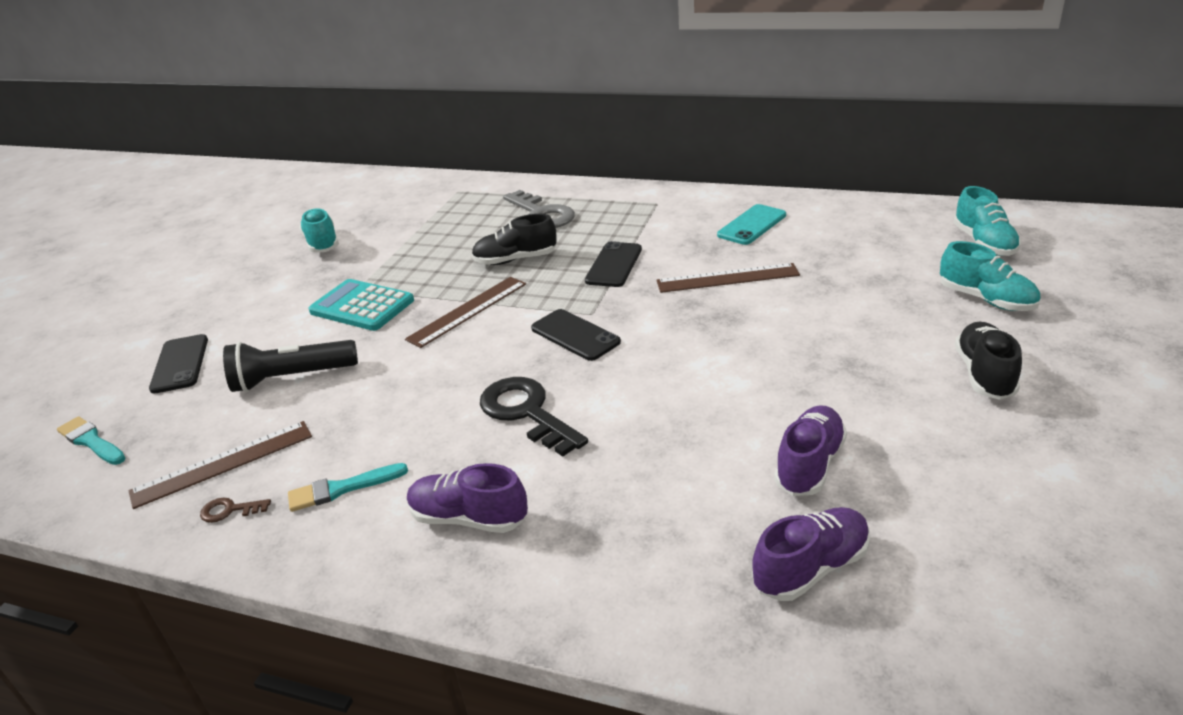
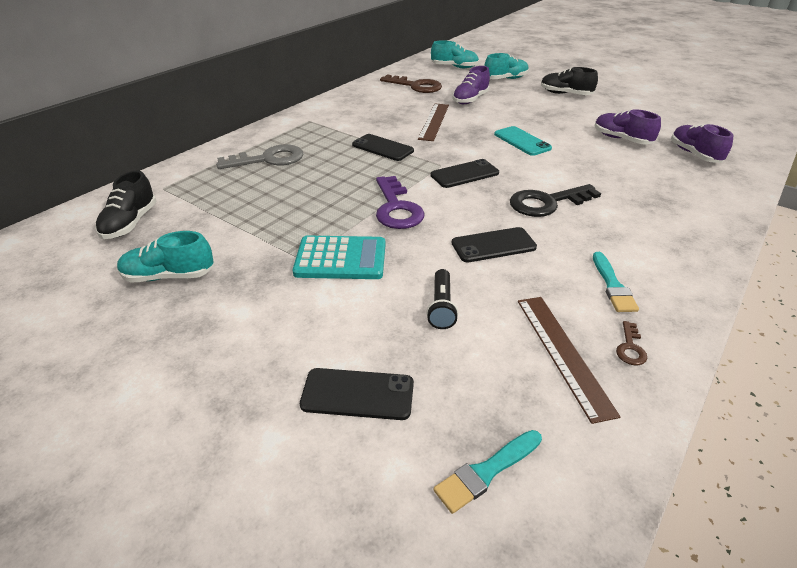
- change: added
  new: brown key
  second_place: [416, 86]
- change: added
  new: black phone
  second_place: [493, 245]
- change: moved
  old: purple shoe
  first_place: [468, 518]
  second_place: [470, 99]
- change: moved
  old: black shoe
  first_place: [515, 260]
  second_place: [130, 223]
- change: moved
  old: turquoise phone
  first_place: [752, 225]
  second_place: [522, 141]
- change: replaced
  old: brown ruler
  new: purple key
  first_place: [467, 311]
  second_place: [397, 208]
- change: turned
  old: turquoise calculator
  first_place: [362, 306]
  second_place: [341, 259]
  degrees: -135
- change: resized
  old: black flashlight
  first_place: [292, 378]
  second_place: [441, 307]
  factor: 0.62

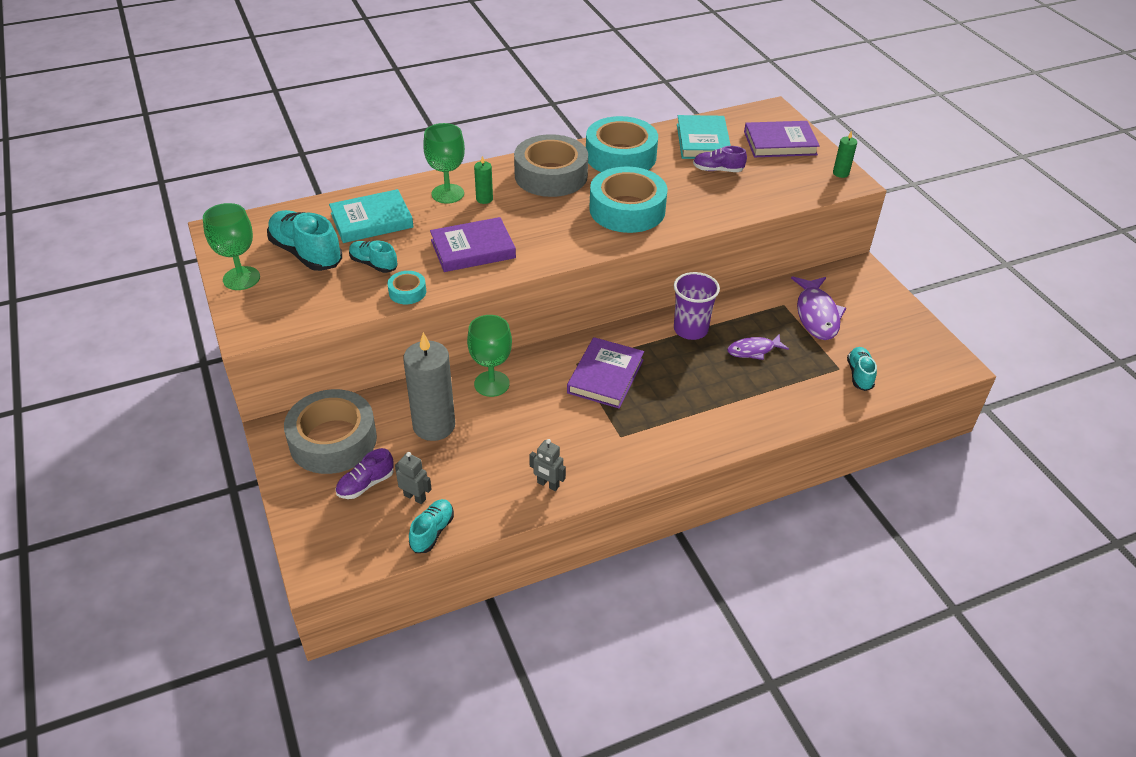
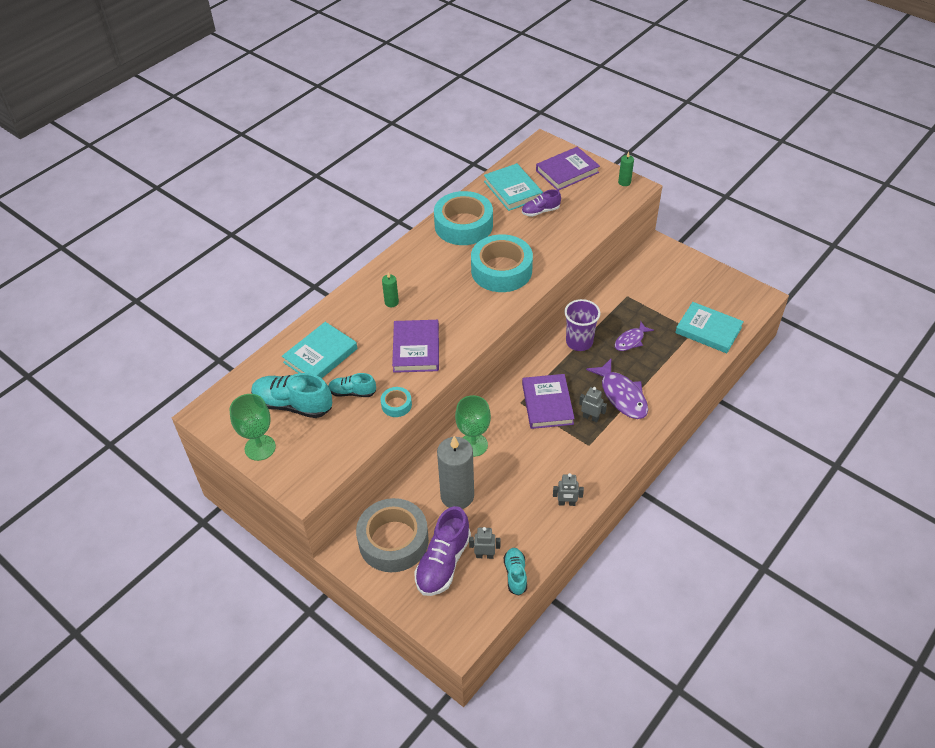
- change: removed
  old: green goblet
  first_place: [447, 194]
- change: removed
  old: grey tape
  first_place: [551, 175]
- change: added
  new: grey robot
  second_place: [590, 417]
- change: moved
  old: purple fish
  first_place: [816, 315]
  second_place: [621, 395]
- change: replaced
  old: turquoise shoe
  new: turquoise book
  first_place: [859, 375]
  second_place: [708, 330]
- change: turned
  old: purple book
  first_place: [473, 249]
  second_place: [416, 349]
  degrees: -45
- change: resized
  old: purple shoe
  first_place: [366, 484]
  second_place: [443, 562]
  factor: 1.75

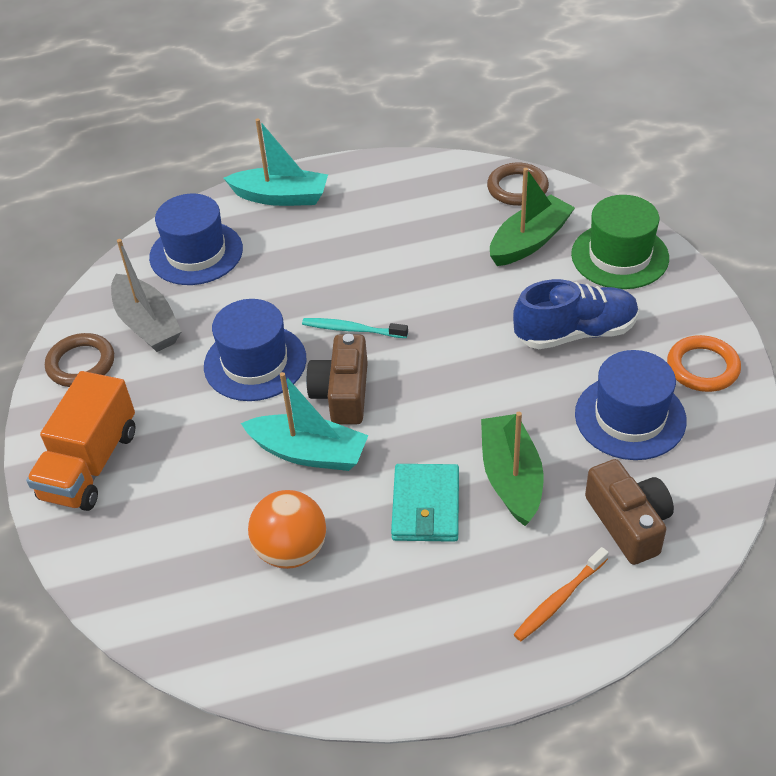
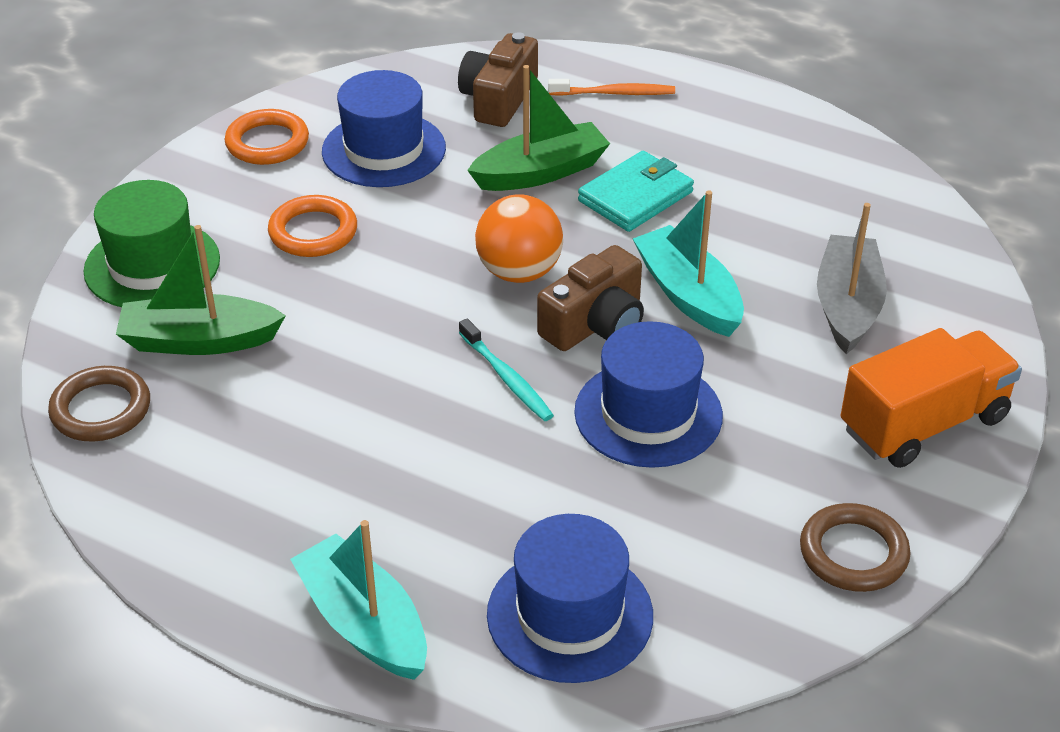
- change: moved
  old: grey boat
  first_place: [147, 324]
  second_place: [847, 306]
- change: moved
  old: orange ball
  first_place: [291, 550]
  second_place: [519, 272]
- change: replaced
  old: blue shoe
  new: orange ring
  first_place: [575, 333]
  second_place: [313, 232]
- change: turned
  old: green boat
  first_place: [511, 478]
  second_place: [540, 172]
  degrees: -150

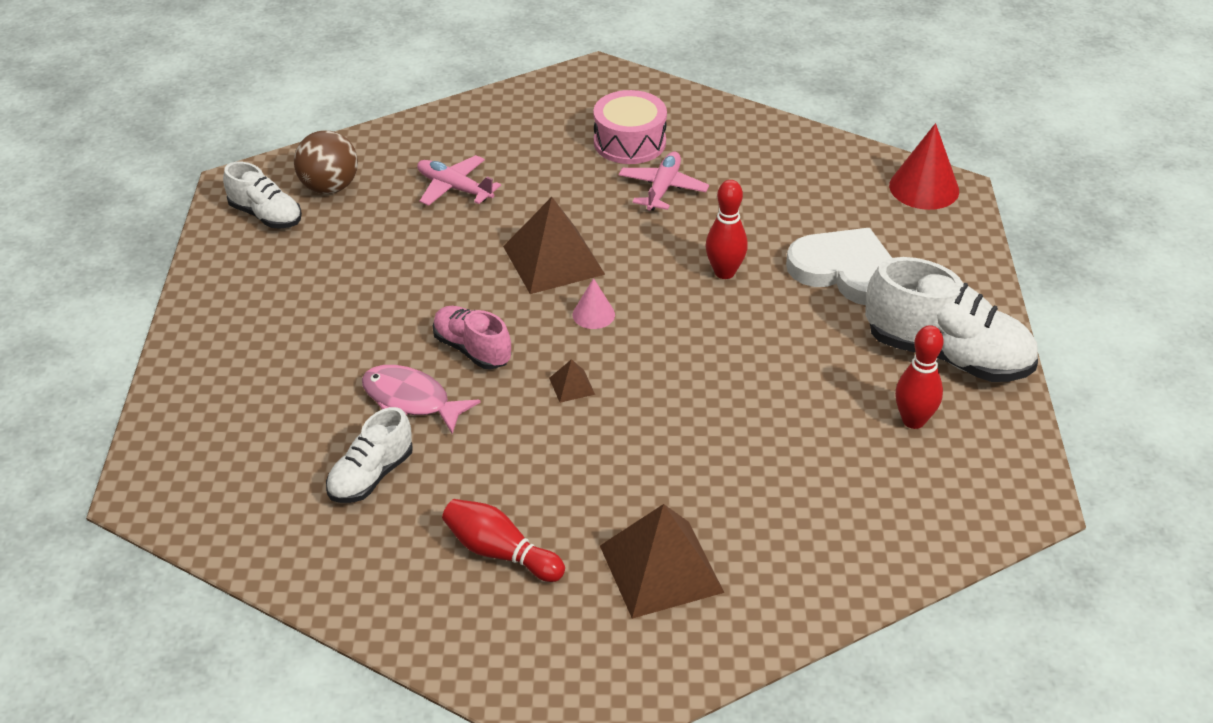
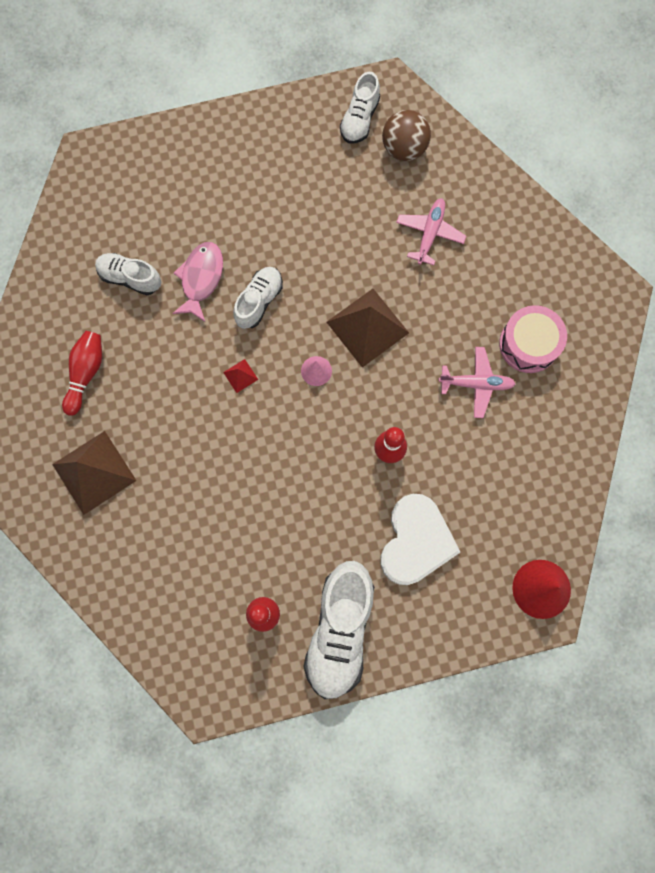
- change: recoloured
  old: pink shoe
  new: white shoe
  first_place: [472, 349]
  second_place: [259, 301]
- change: recoloured
  old: brown pyramid
  new: red pyramid
  first_place: [572, 386]
  second_place: [240, 376]

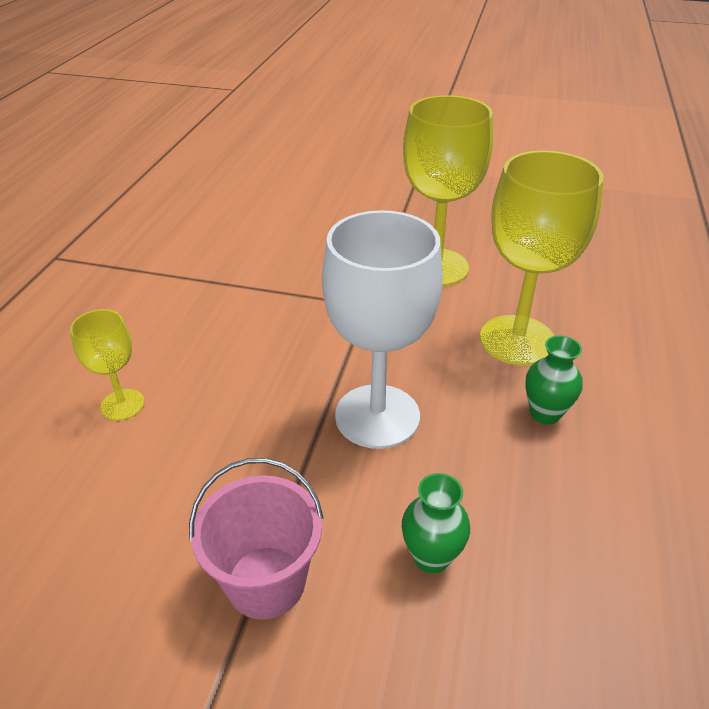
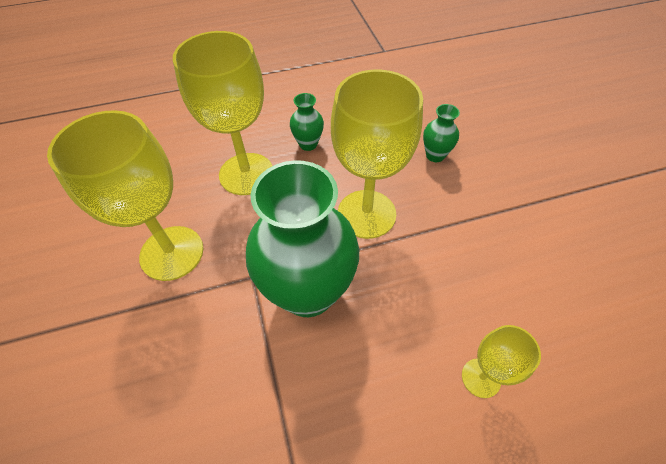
- change: removed
  old: pink bucket
  first_place: [266, 582]
- change: added
  new: green vase
  second_place: [308, 292]
- change: recoloured
  old: white goblet
  new: yellow goblet
  first_place: [377, 416]
  second_place: [366, 214]

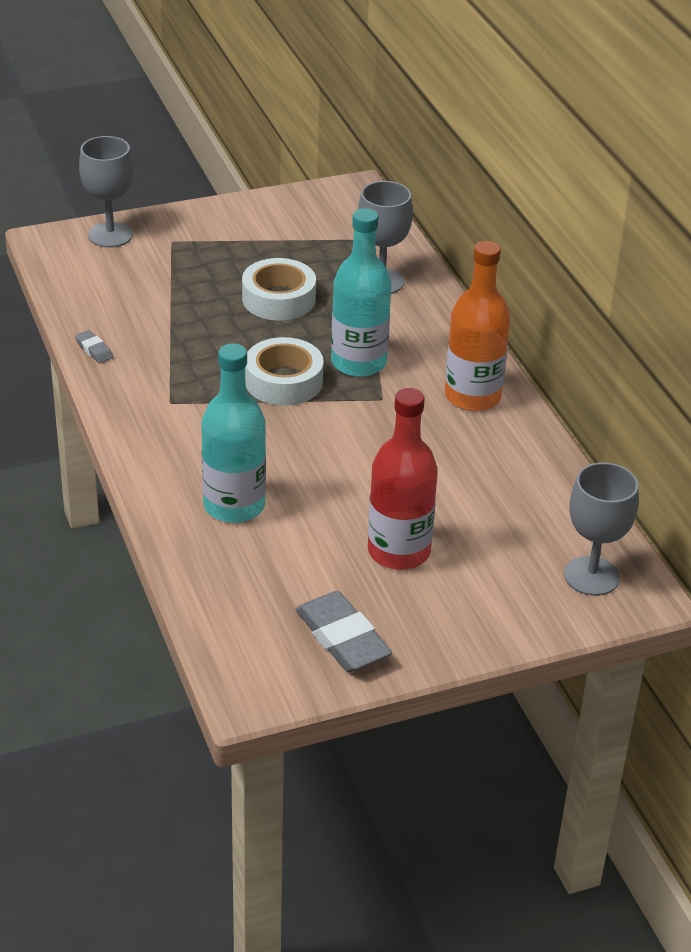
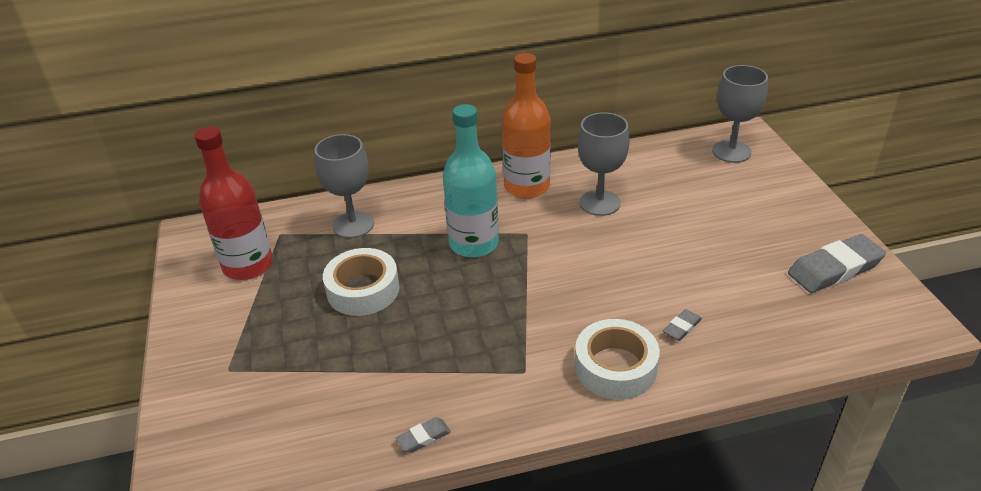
- change: moved
  old: grey goblet
  first_place: [110, 235]
  second_place: [599, 203]
- change: moved
  old: white tape
  first_place: [283, 381]
  second_place: [615, 367]
- change: moved
  old: red bottle
  first_place: [399, 551]
  second_place: [248, 265]
- change: replaced
  old: turquoise bottle
  new: grey eraser
  first_place: [234, 506]
  second_place: [682, 327]

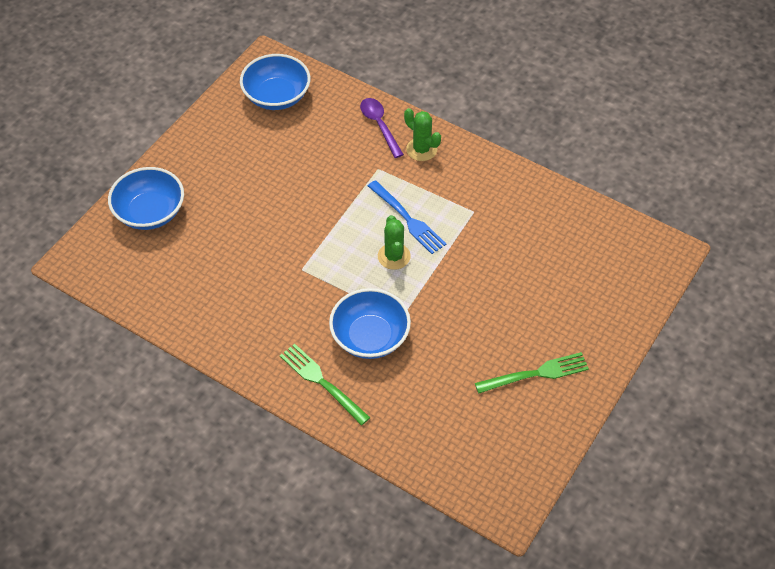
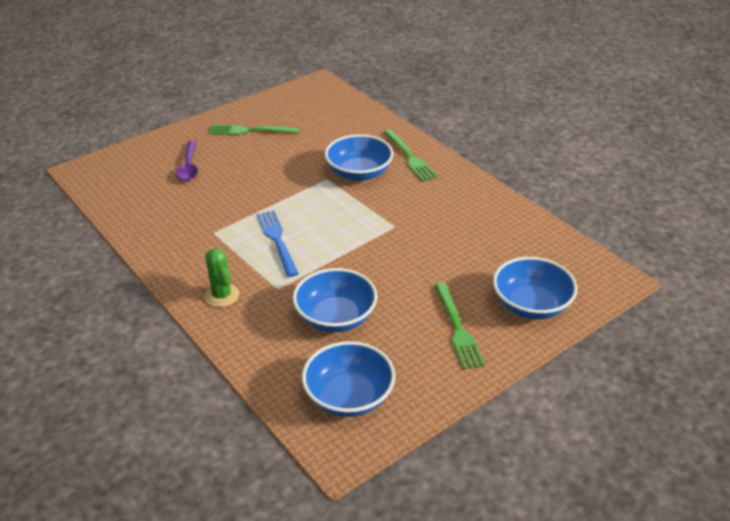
- change: removed
  old: green cactus
  first_place: [394, 256]
- change: added
  new: blue bowl
  second_place: [335, 317]
- change: added
  new: green fork
  second_place: [457, 328]
- change: moved
  old: purple spoon
  first_place: [379, 126]
  second_place: [189, 167]

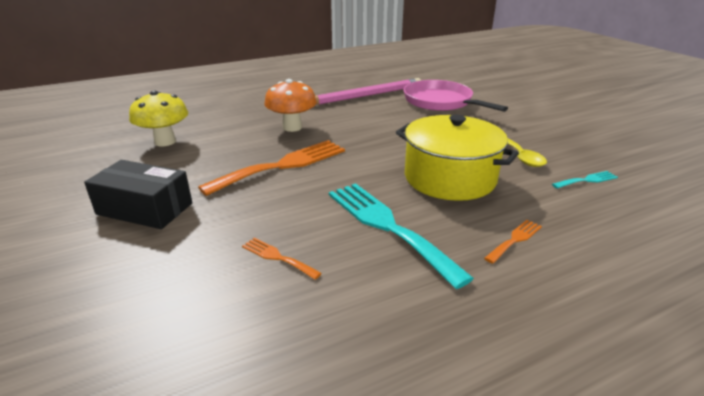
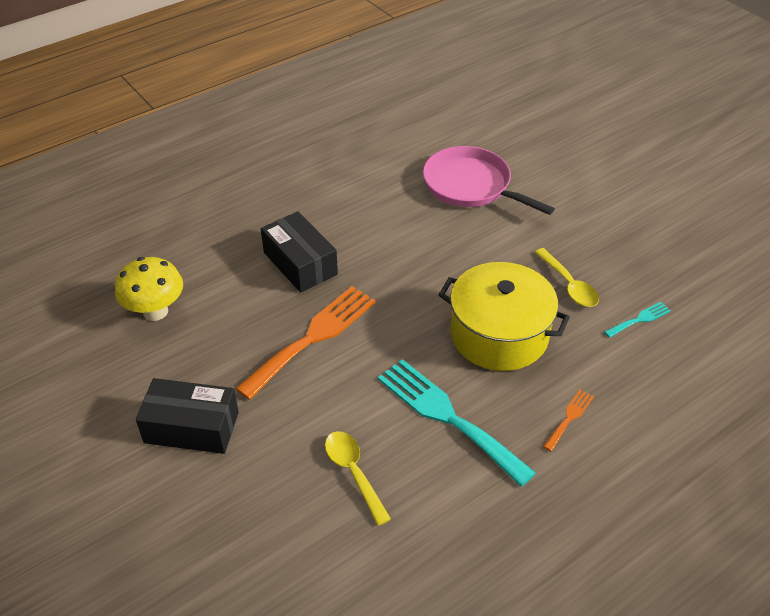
- change: removed
  old: pink pencil
  first_place: [366, 95]
- change: replaced
  old: orange fork
  new: yellow spoon
  first_place: [277, 257]
  second_place: [353, 473]
- change: replaced
  old: orange mushroom
  new: black box
  first_place: [292, 127]
  second_place: [300, 263]

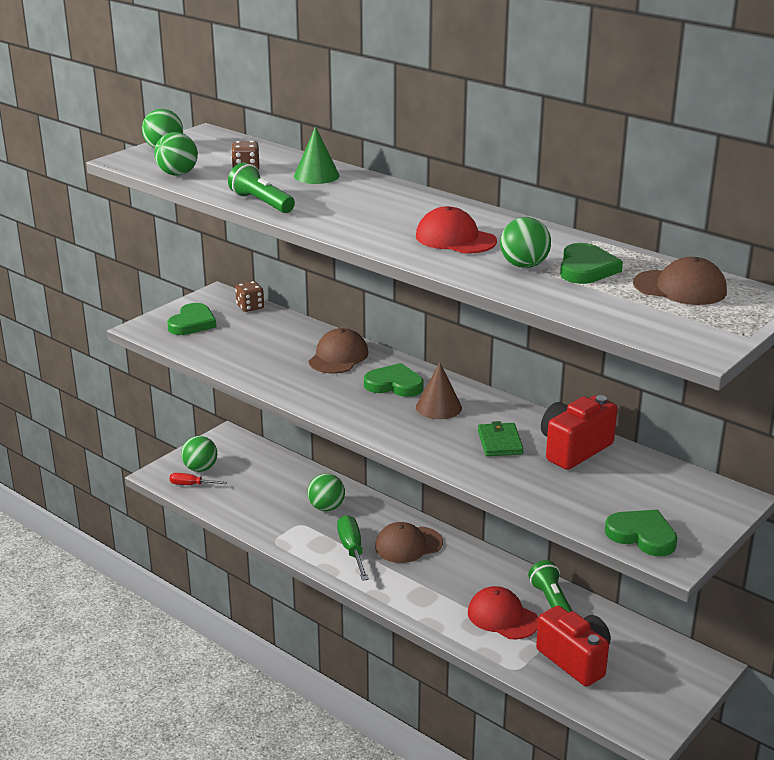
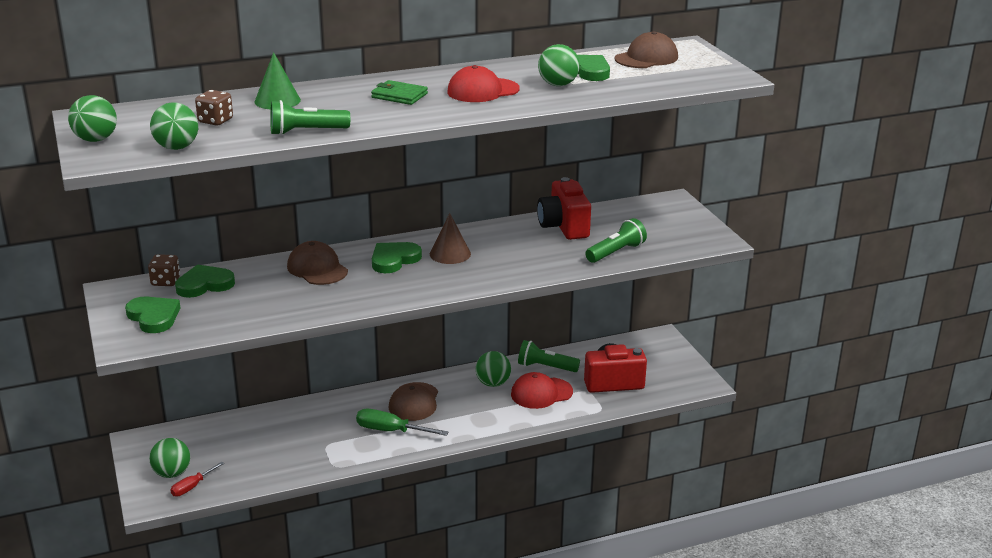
- change: added
  new: green flashlight
  second_place: [616, 252]
- change: moved
  old: green ball
  first_place: [326, 507]
  second_place: [493, 383]
- change: moved
  old: green wallet
  first_place: [499, 442]
  second_place: [399, 95]
- change: moved
  old: green heart
  first_place: [642, 535]
  second_place: [204, 284]

